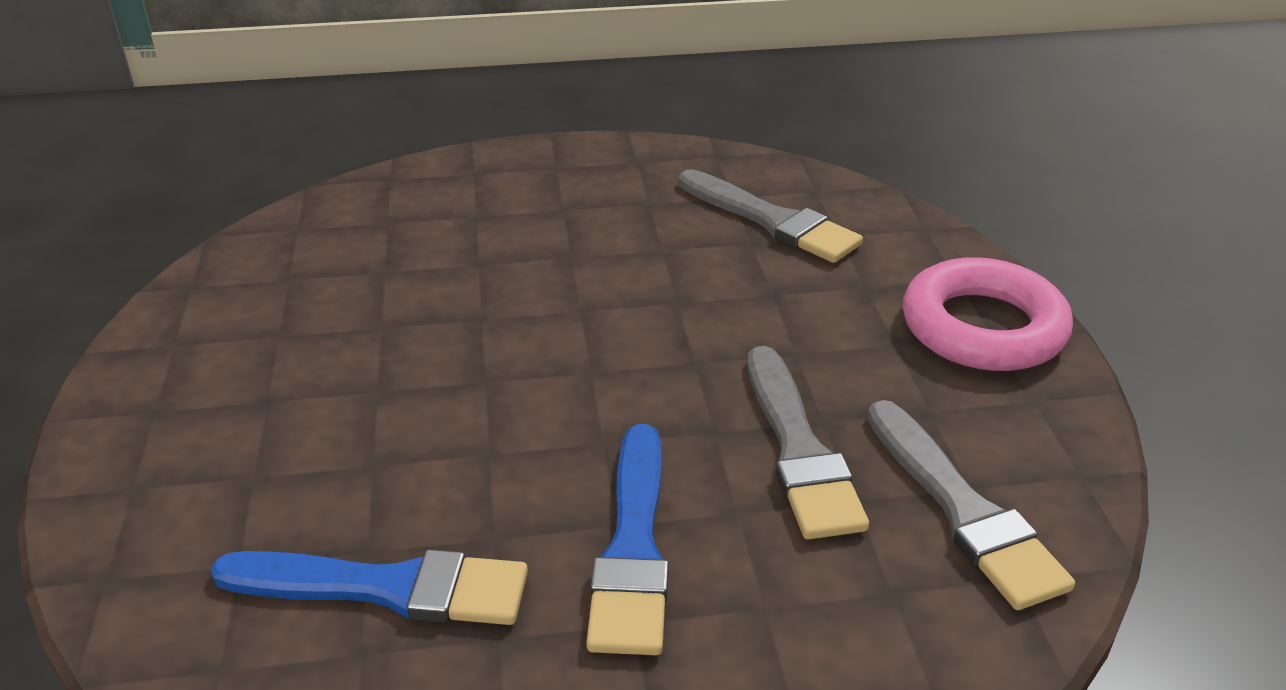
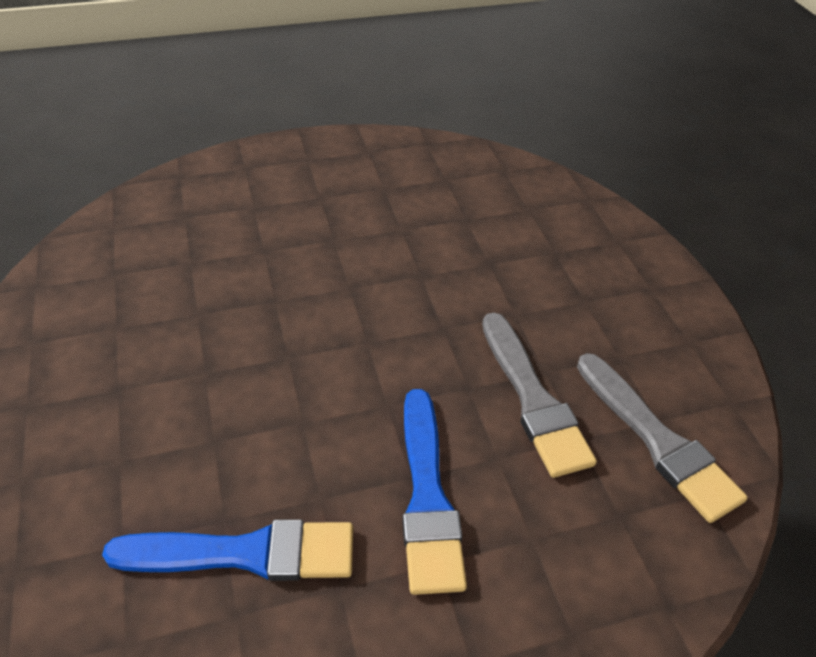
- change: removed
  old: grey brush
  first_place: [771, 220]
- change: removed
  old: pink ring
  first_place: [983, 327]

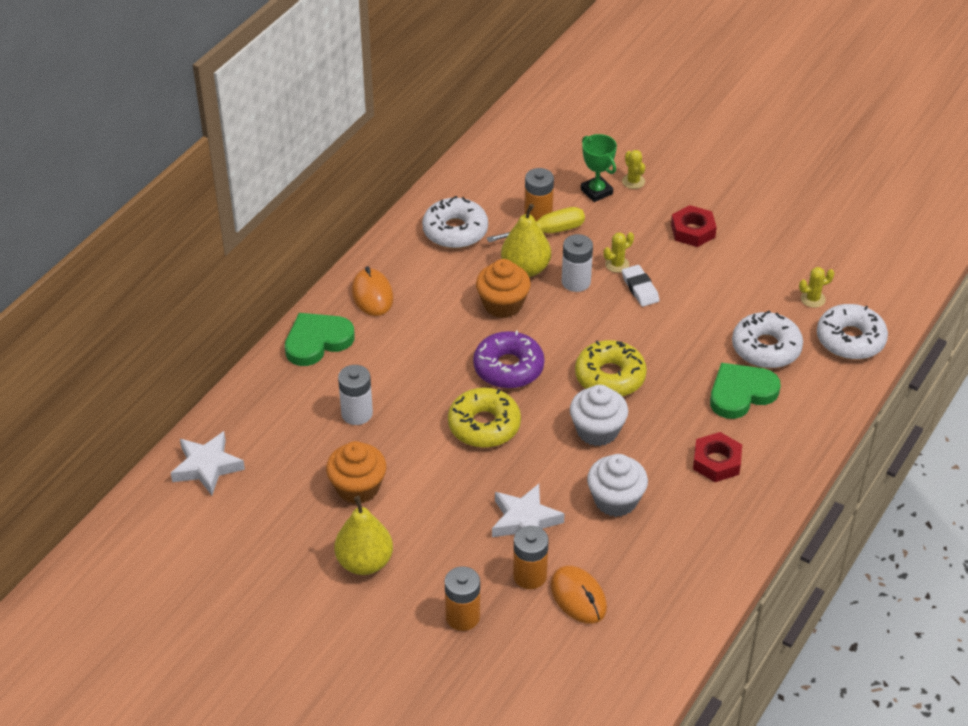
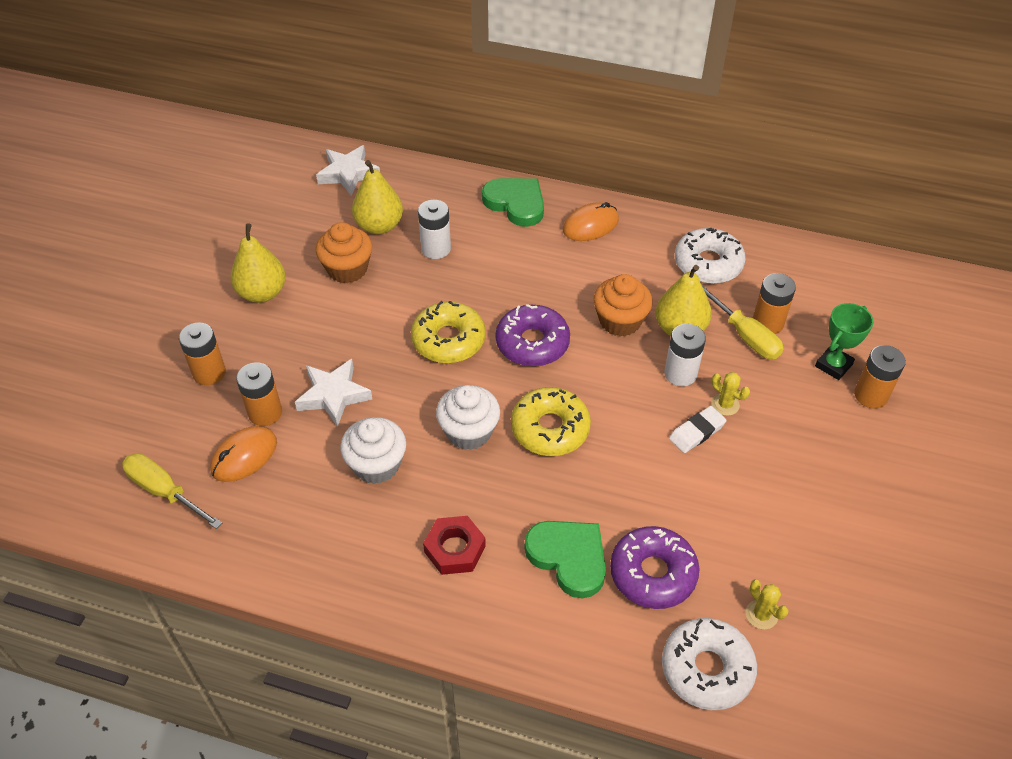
- change: removed
  old: red nut
  first_place: [692, 231]
- change: added
  new: yellow screwdriver
  second_place: [164, 491]
- change: added
  new: yellow pear
  second_place: [379, 226]
- change: replaced
  old: yellow cactus
  new: orange battery
  first_place: [633, 181]
  second_place: [870, 395]
- change: recoloured
  old: white donut
  new: purple donut
  first_place: [766, 348]
  second_place: [653, 573]

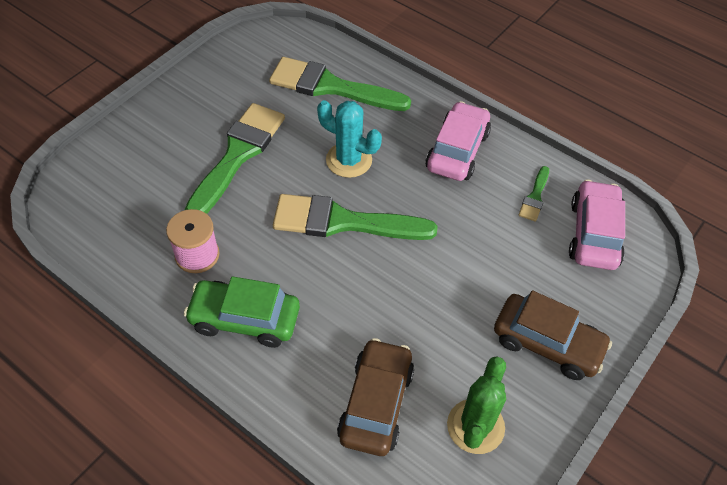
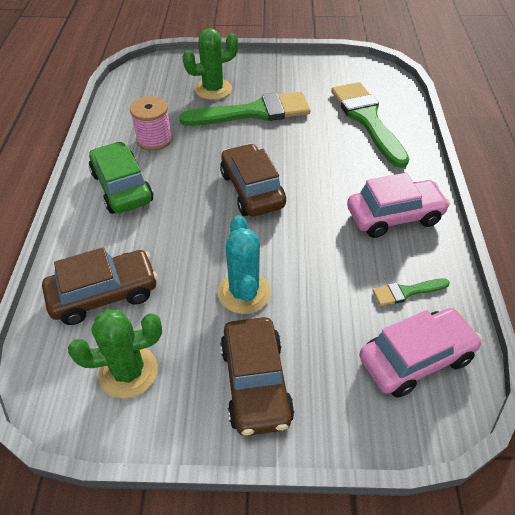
- change: added
  new: green cactus
  second_place: [213, 89]
- change: moved
  old: turquoise cactus
  first_place: [349, 160]
  second_place: [244, 292]
- change: replaced
  old: green brush
  new: brown car
  first_place: [343, 222]
  second_place: [252, 190]

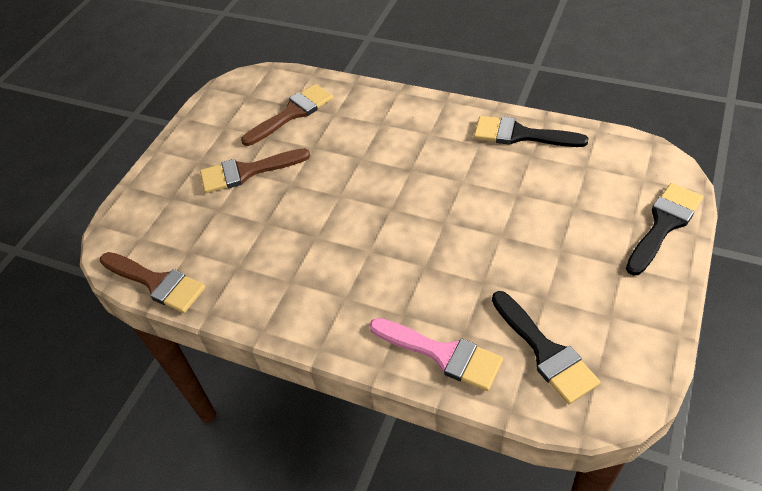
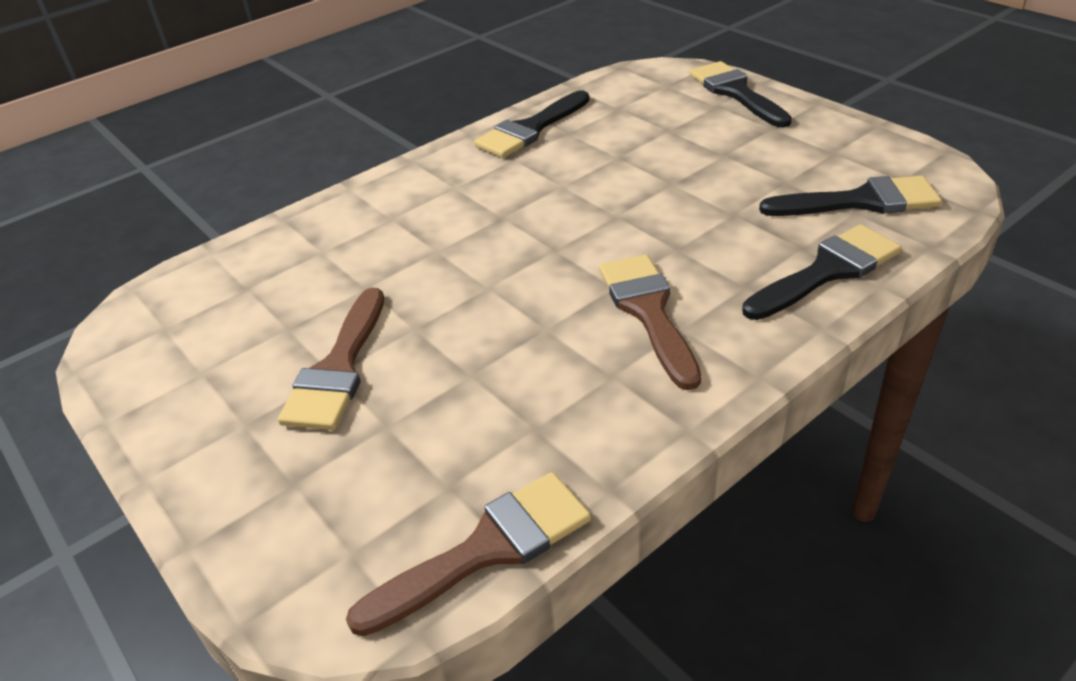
- change: moved
  old: brown brush
  first_place: [292, 113]
  second_place: [648, 312]
- change: recoloured
  old: pink brush
  new: black brush
  first_place: [442, 354]
  second_place: [827, 271]

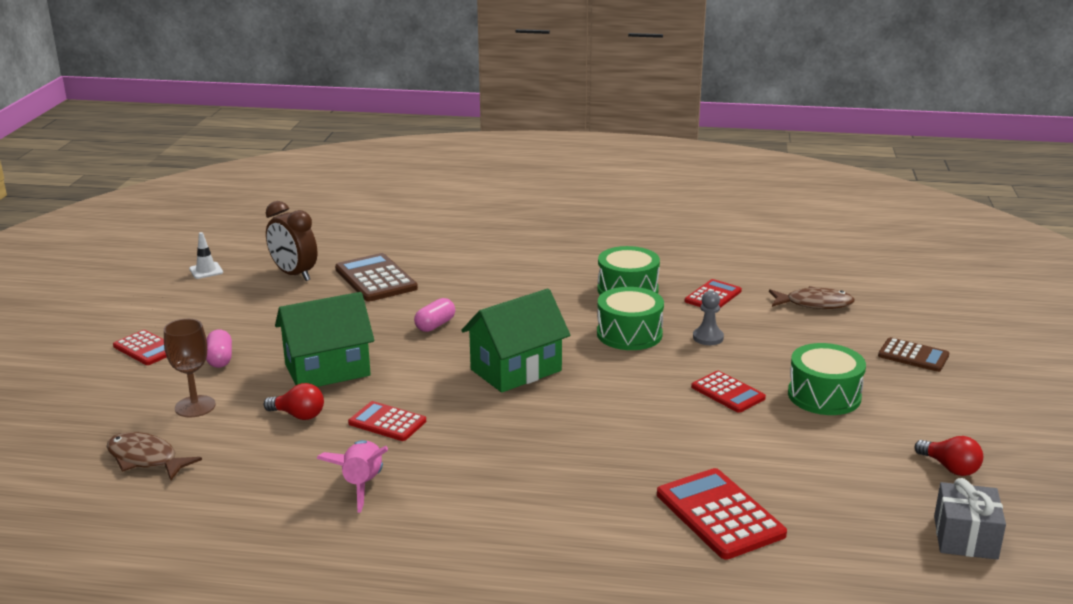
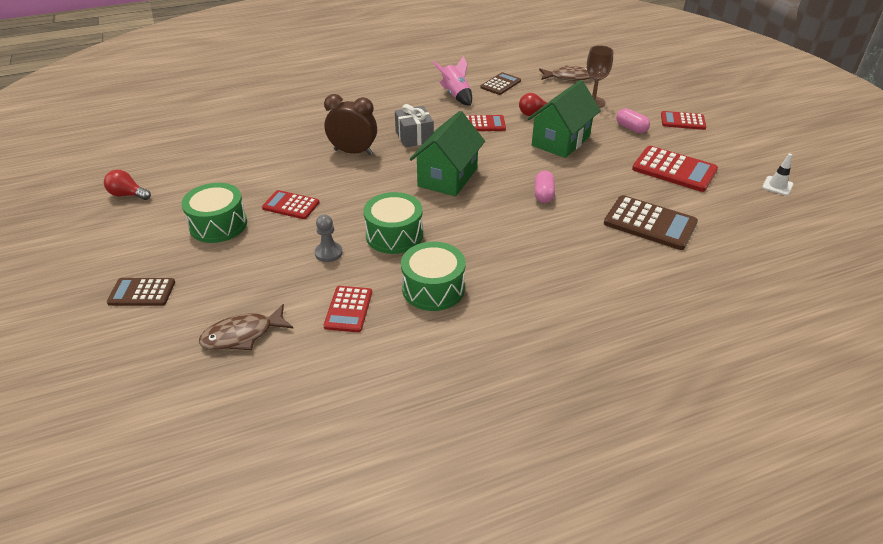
- change: added
  new: brown calculator
  second_place: [500, 84]
- change: moved
  old: brown clock
  first_place: [294, 274]
  second_place: [353, 152]
- change: moved
  old: red calculator
  first_place: [719, 514]
  second_place: [674, 169]
- change: moved
  old: grey gift
  first_place: [965, 537]
  second_place: [414, 137]

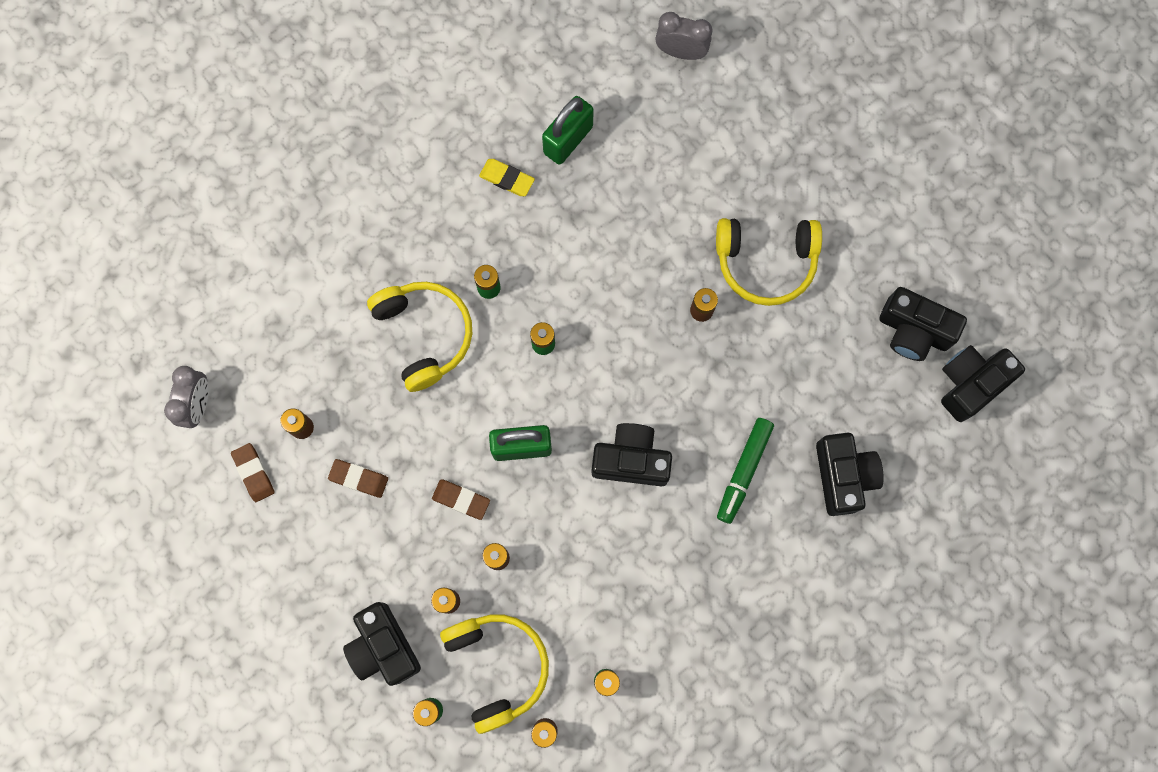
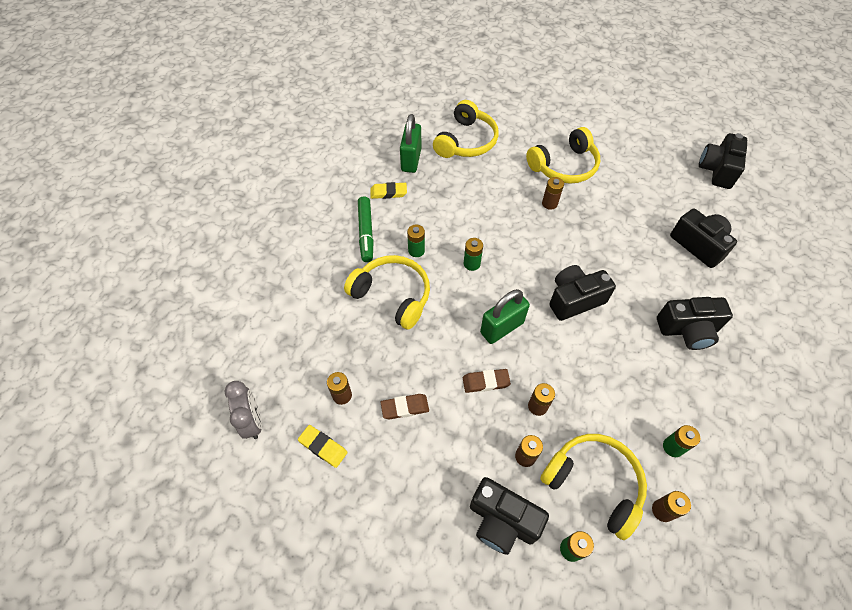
- change: removed
  old: grey clock
  first_place: [681, 52]
- change: added
  new: yellow headphones
  second_place: [466, 141]
- change: moved
  old: green marker
  first_place: [743, 471]
  second_place: [366, 233]
- change: moved
  old: black camera
  first_place: [913, 331]
  second_place: [687, 330]
- change: recoloured
  old: brown eraser
  new: yellow eraser
  first_place: [253, 473]
  second_place: [323, 447]

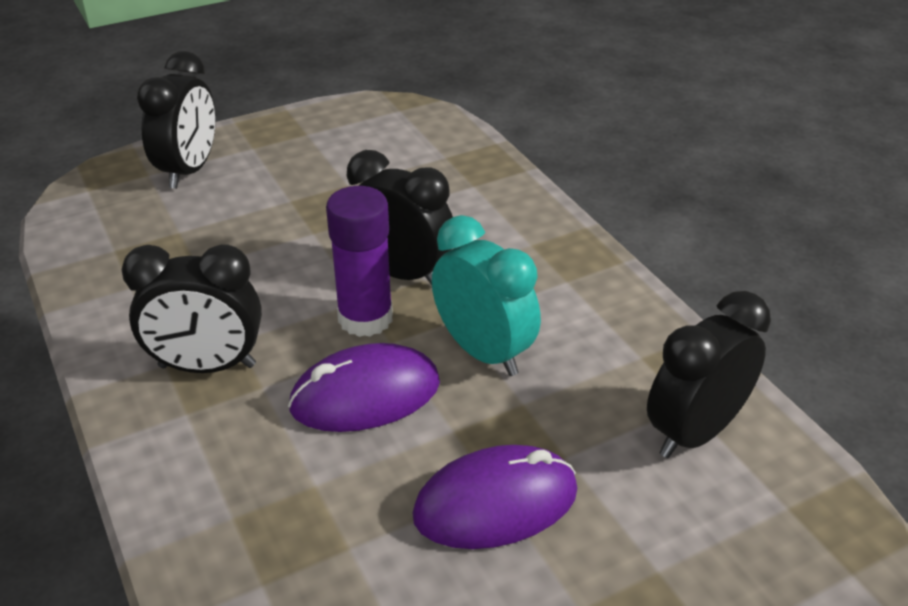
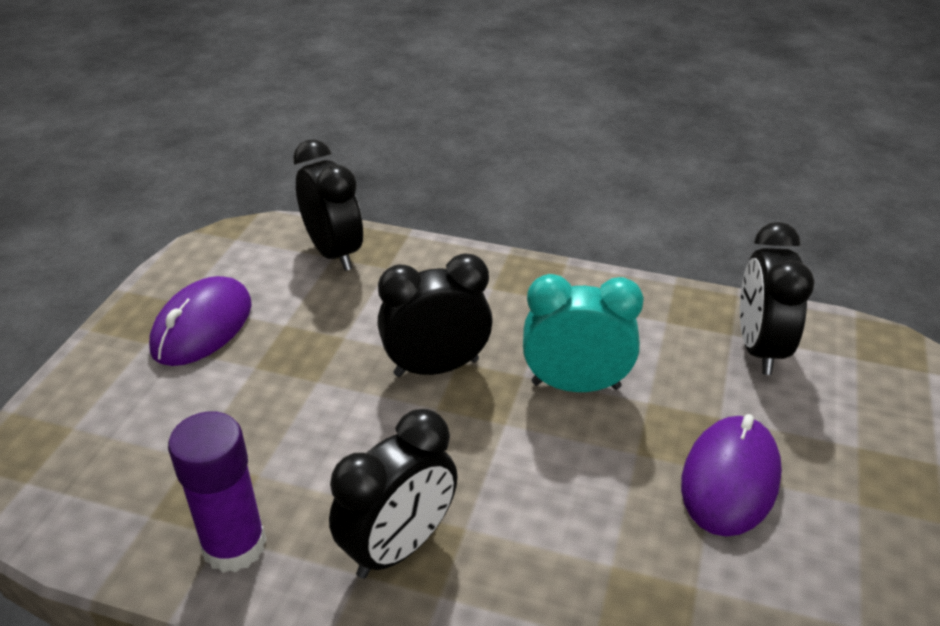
- change: moved
  old: black clock
  first_place: [189, 170]
  second_place: [334, 253]
- change: moved
  old: purple mouse
  first_place: [365, 395]
  second_place: [202, 326]
- change: moved
  old: purple glue stick
  first_place: [365, 318]
  second_place: [234, 545]

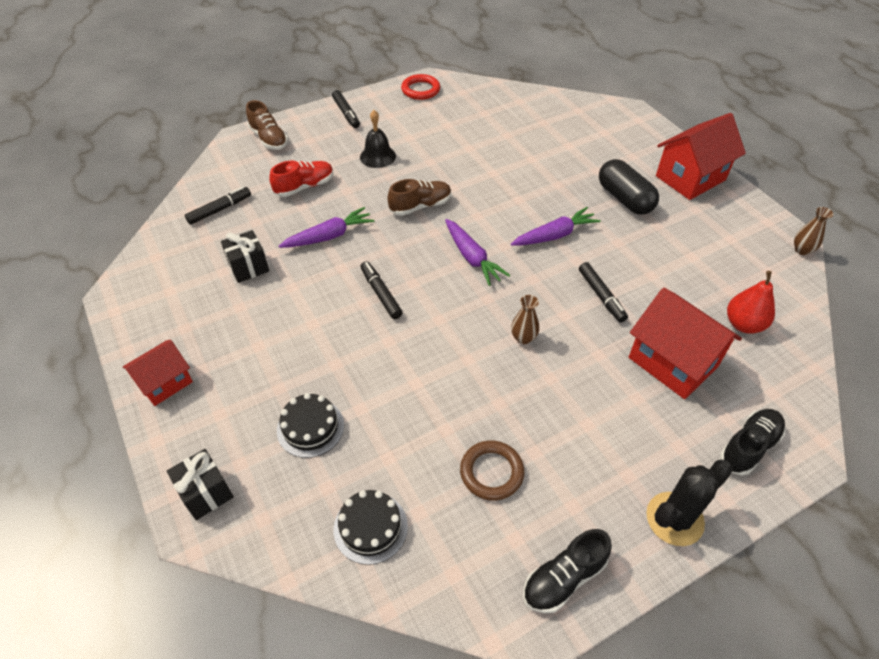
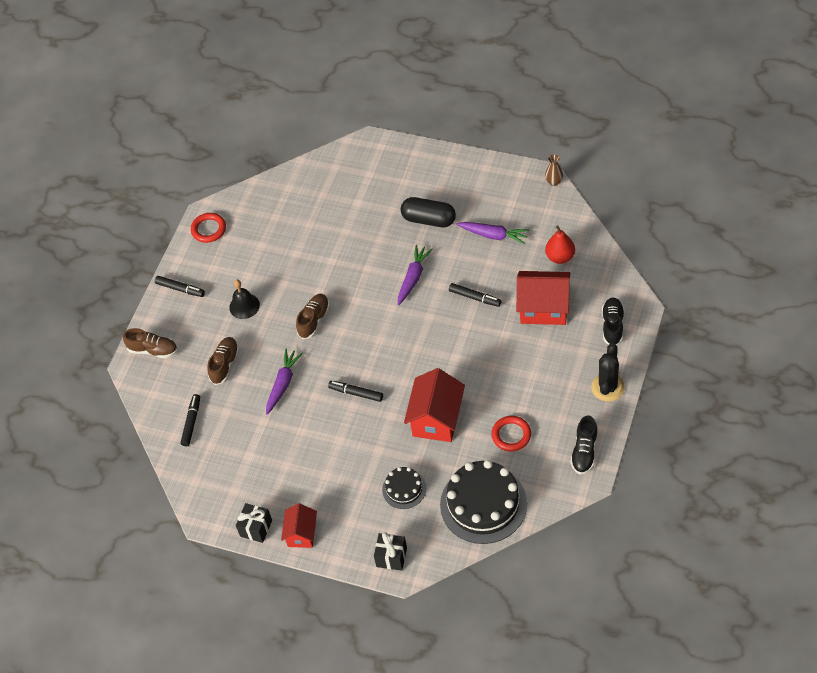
- change: removed
  old: brown vase
  first_place: [523, 338]
- change: moved
  old: black gift
  first_place: [248, 267]
  second_place: [256, 528]
- change: moved
  old: purple carrot
  first_place: [472, 257]
  second_place: [493, 235]
- change: moved
  old: red house
  first_place: [690, 178]
  second_place: [436, 419]
- change: recoloured
  old: red shoe
  new: brown shoe
  first_place: [304, 187]
  second_place: [225, 364]
- change: recoloured
  old: brown ring
  new: red ring
  first_place: [491, 472]
  second_place: [511, 435]
- change: resized
  old: black cake
  first_place: [370, 527]
  second_place: [483, 504]
  factor: 1.94

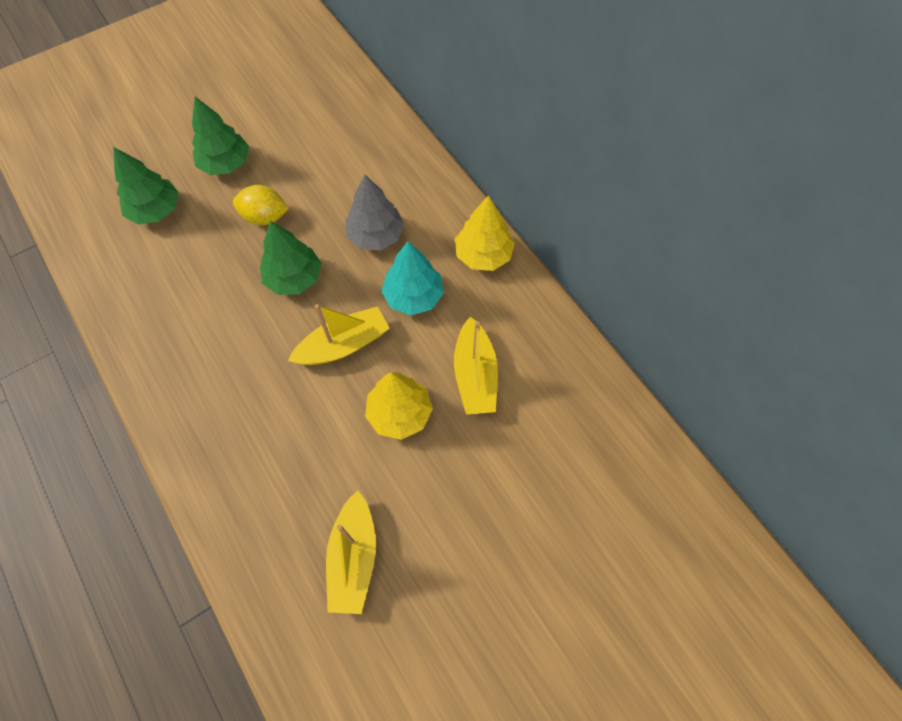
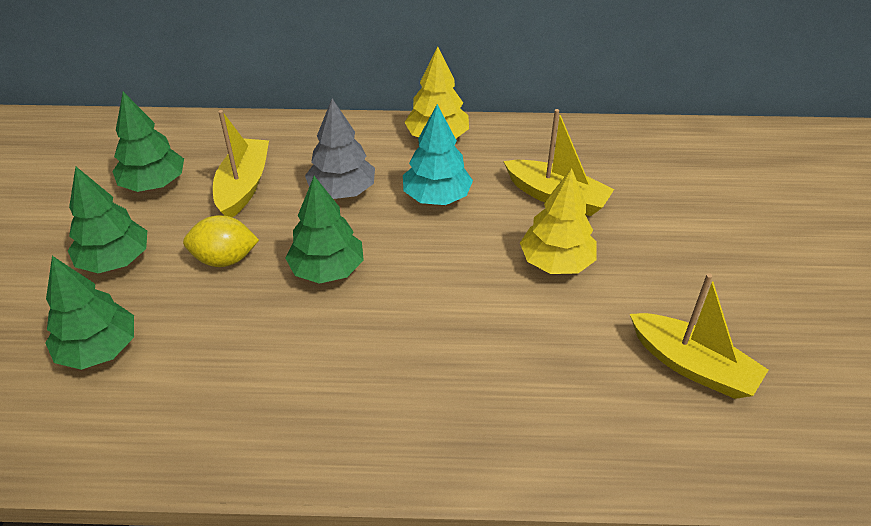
- change: added
  new: green tree
  second_place: [154, 184]
- change: moved
  old: yellow boat
  first_place: [343, 345]
  second_place: [243, 186]
- change: turned
  old: yellow lemon
  first_place: [265, 217]
  second_place: [225, 259]
  degrees: 45

